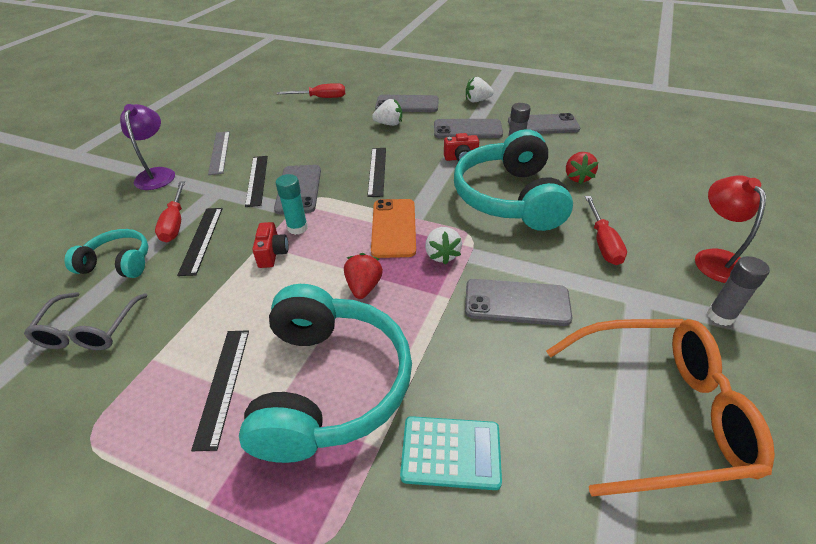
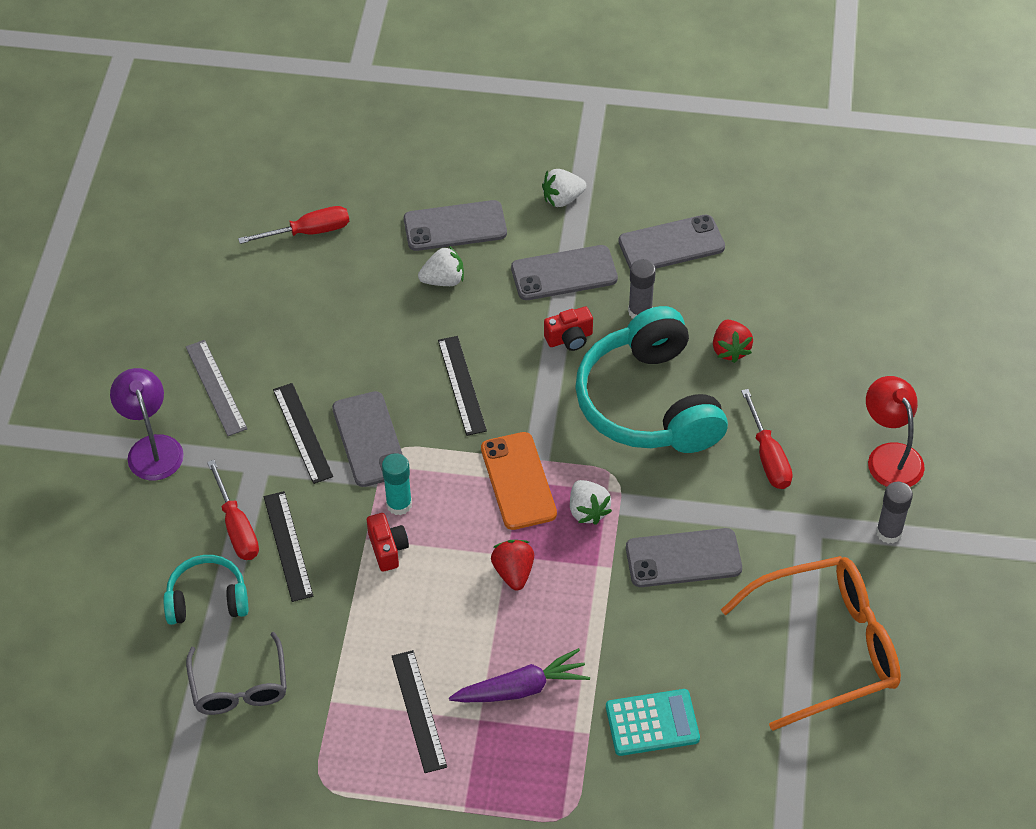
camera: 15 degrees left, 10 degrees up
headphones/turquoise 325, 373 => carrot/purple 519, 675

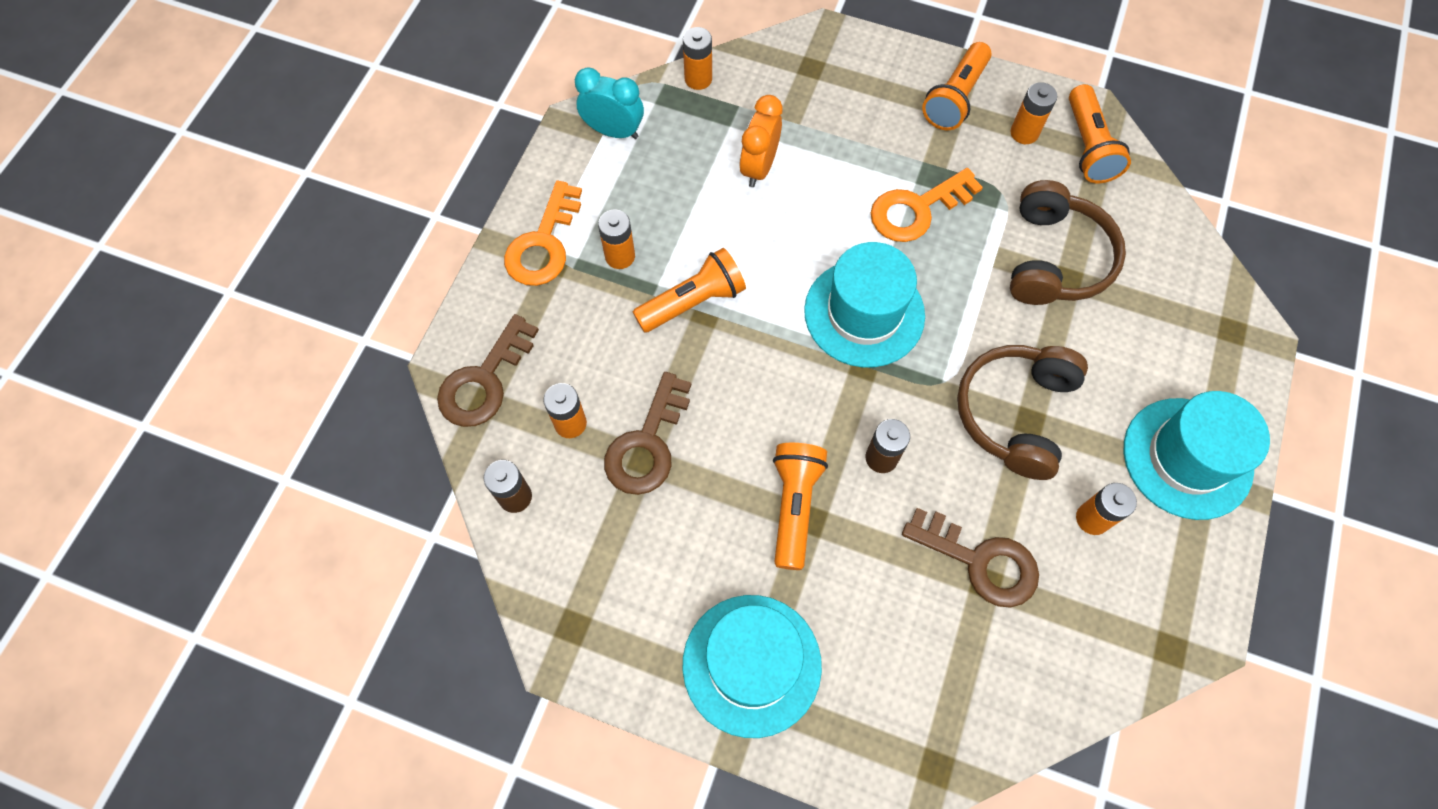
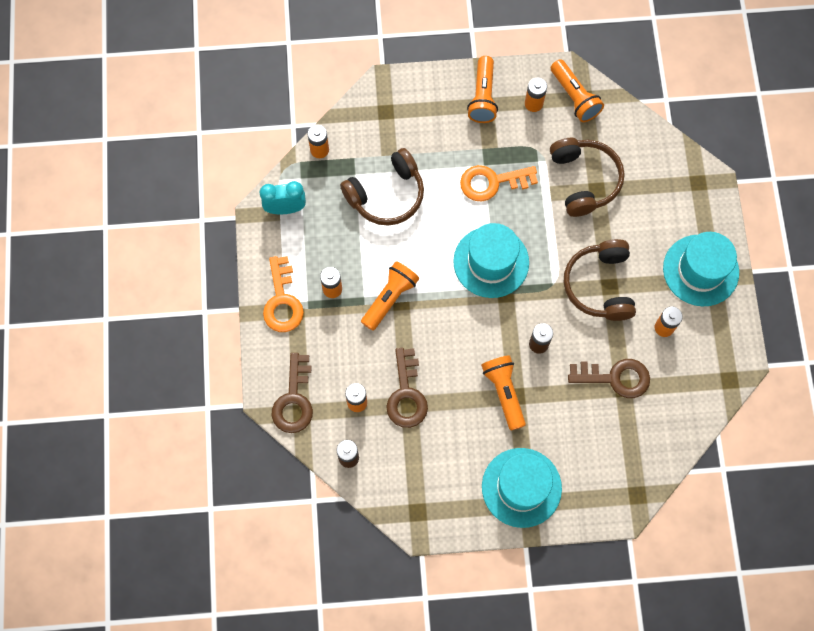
camera: 25 degrees left, 5 degrees up
clock/orange 761, 141 => headphones/brown 382, 187
key/orange 927, 205 => key/orange 499, 183, 45 degrees clockwise

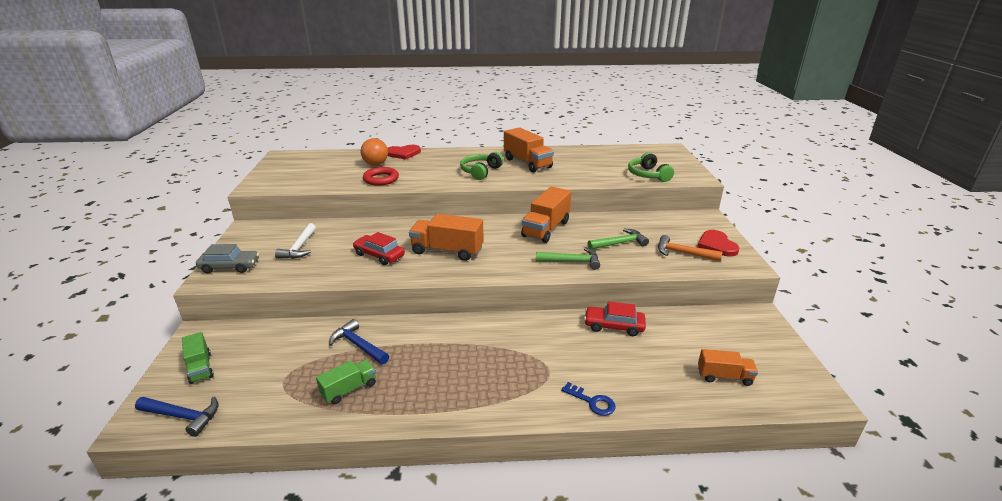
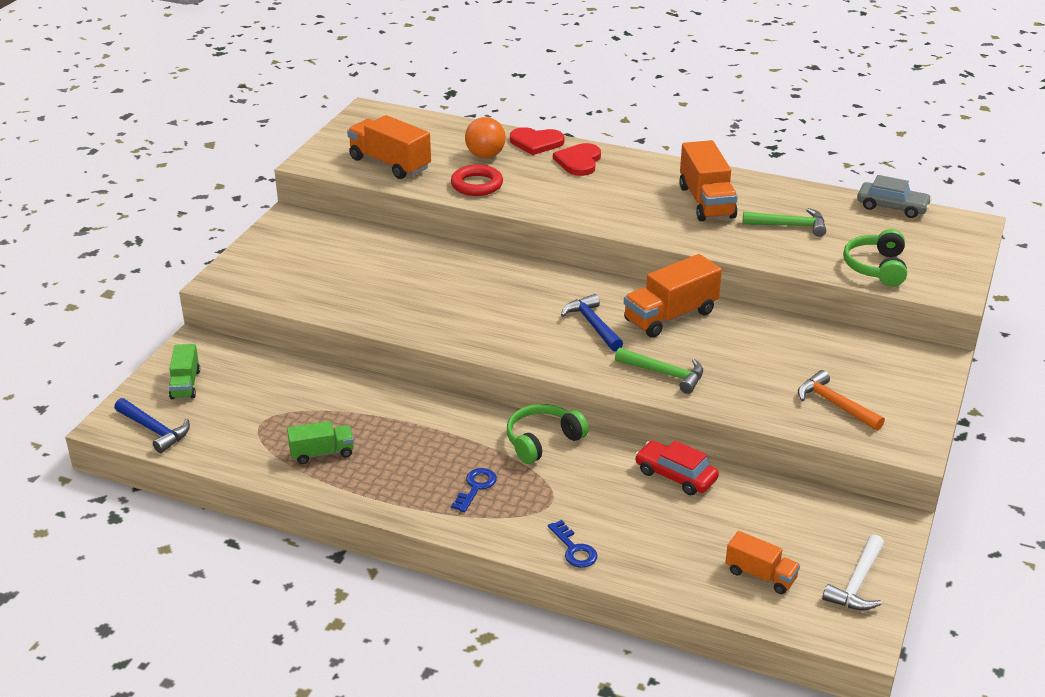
camera: 25 degrees right, 5 degrees up
truck/orange 446, 237 => truck/orange 389, 147, relocated
nothing => key/blue 474, 490
headphones/green 482, 166 => headphones/green 548, 434, relocated
heart/red 718, 243 => heart/red 577, 159, relocated
hammer/blue 359, 341 => hammer/blue 592, 322, relocated
hammer/green 618, 239 => hammer/green 784, 222, relocated
hammer/white 295, 241 => hammer/white 853, 572, relocated
car/grey 227, 258 => car/grey 894, 196, relocated
car/red 379, 248 => nothing

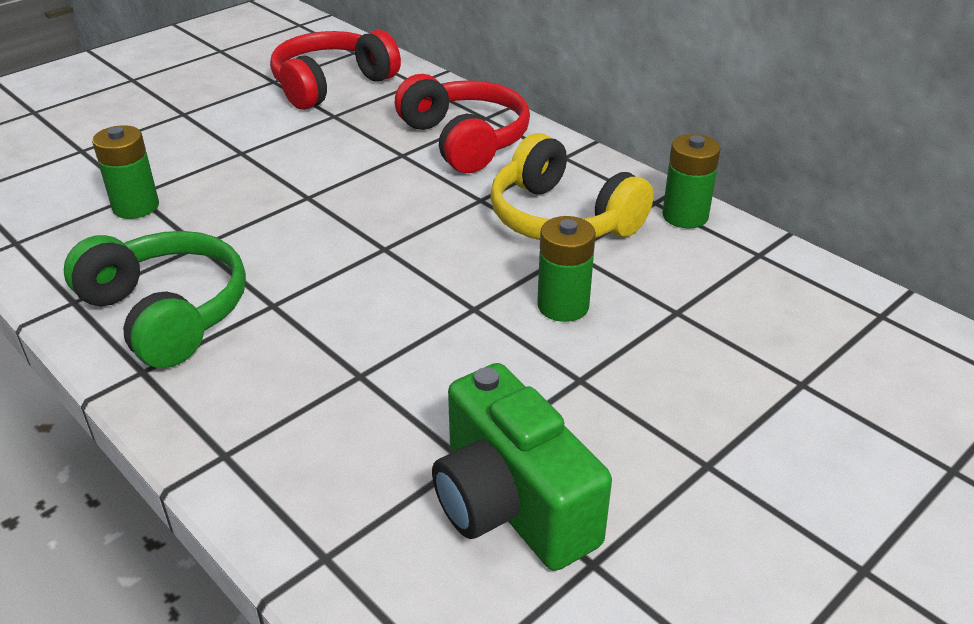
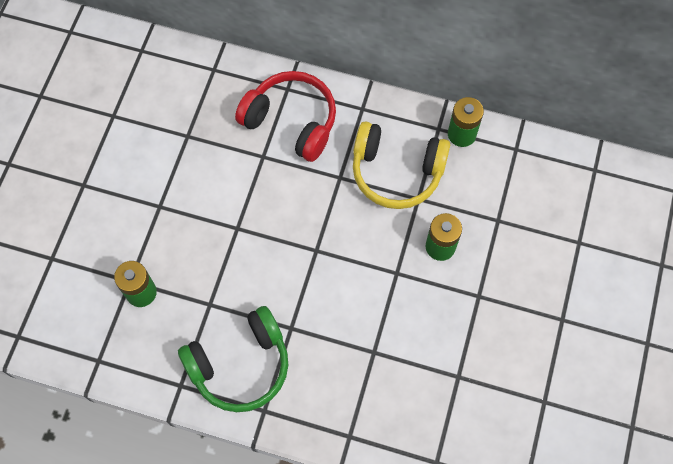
camera: 30 degrees left, 30 degrees up
headphones/green 155, 299 => headphones/green 233, 359, 135 degrees clockwise
headphones/red 335, 70 => nothing
camera/green 522, 467 => nothing

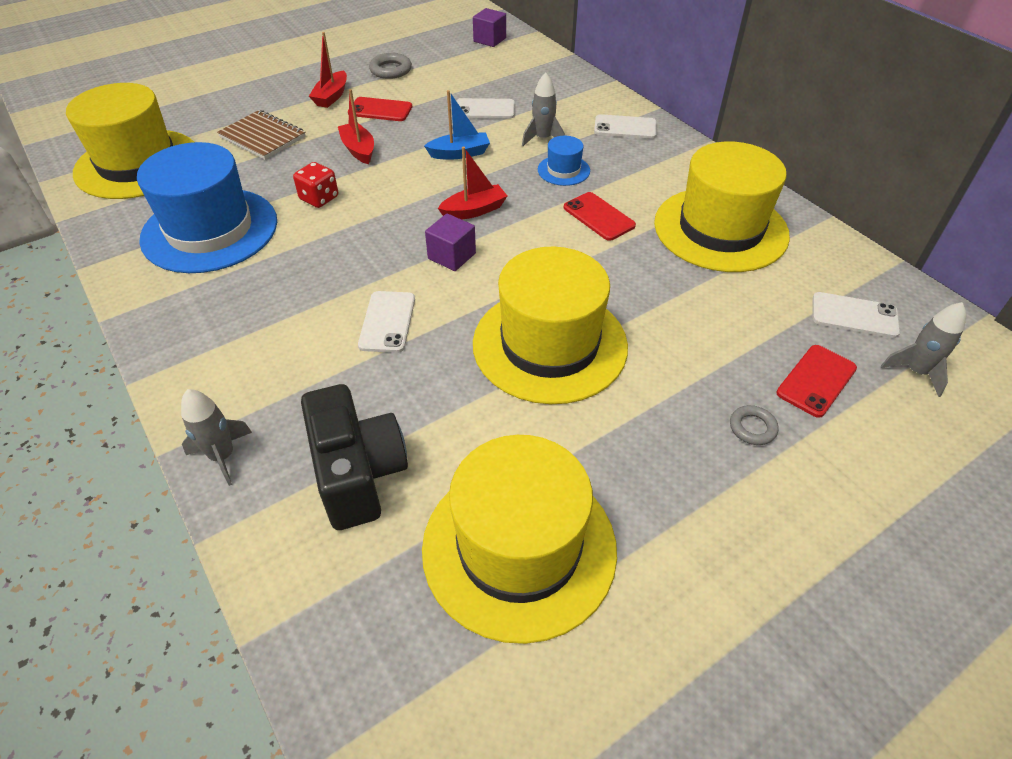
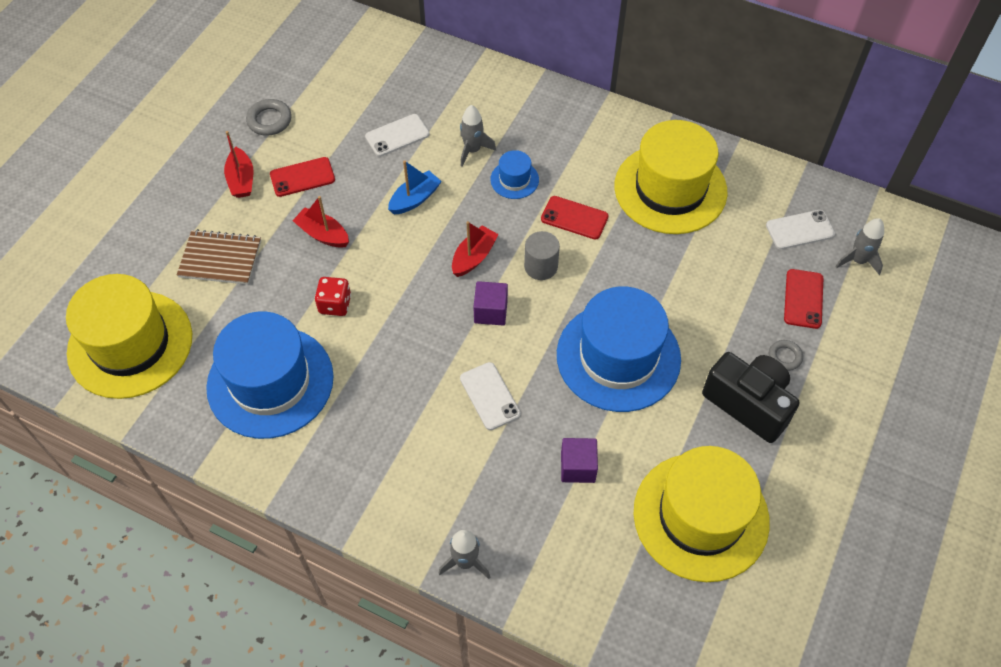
camera: 30 degrees left, 10 degrees up
nothing => cylinder/grey 542, 255
hat/yellow 550, 325 => hat/blue 619, 349
cube/purple 489, 27 => cube/purple 579, 460, relocated
camera/black 354, 457 => camera/black 750, 397, relocated
phone/white 625, 126 => nothing

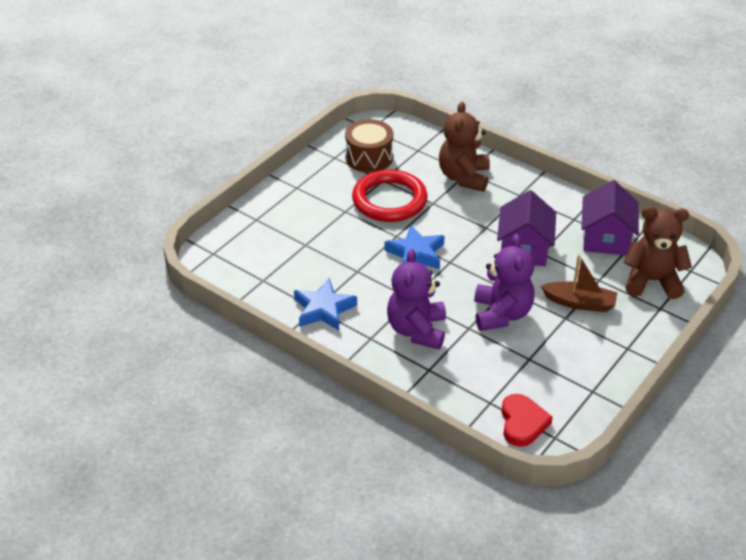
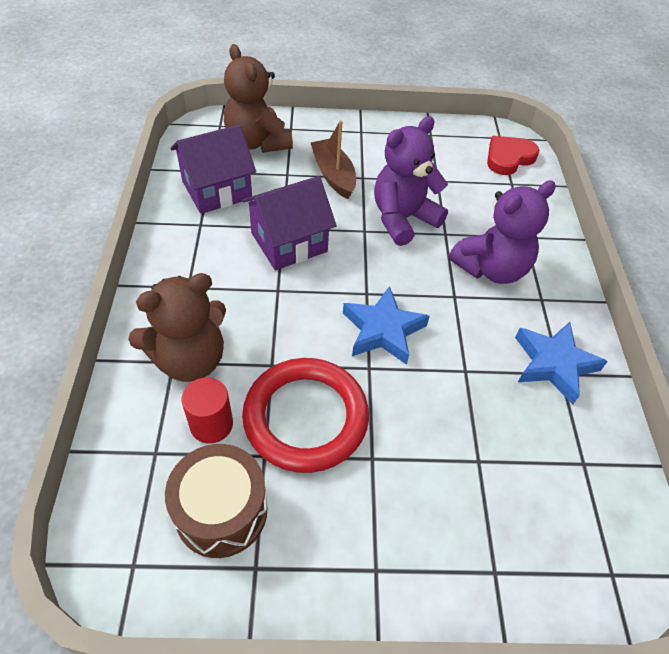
camera: 130 degrees left, 10 degrees up
nothing => cylinder/red 207, 410

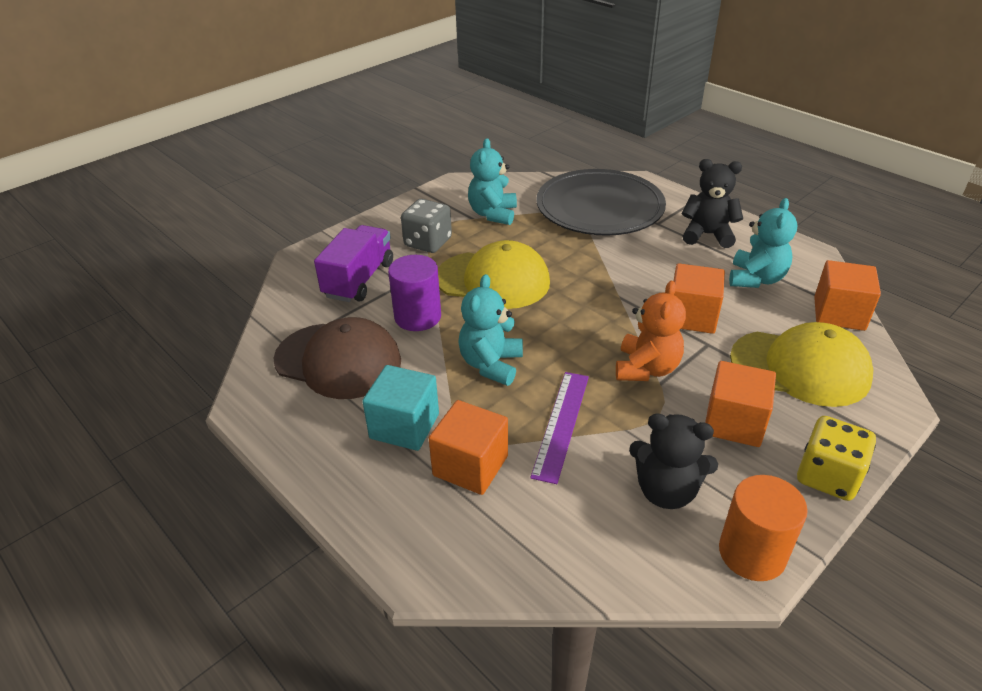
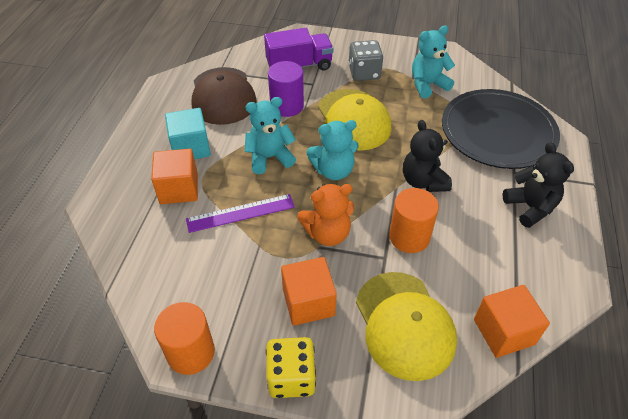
camera: 55 degrees right, 10 degrees up
teddy bear/turquoise 763, 243 => teddy bear/turquoise 332, 150, relocated
cube/orange 699, 298 => cylinder/orange 414, 220
teddy bear/black 673, 461 => teddy bear/black 427, 156, relocated

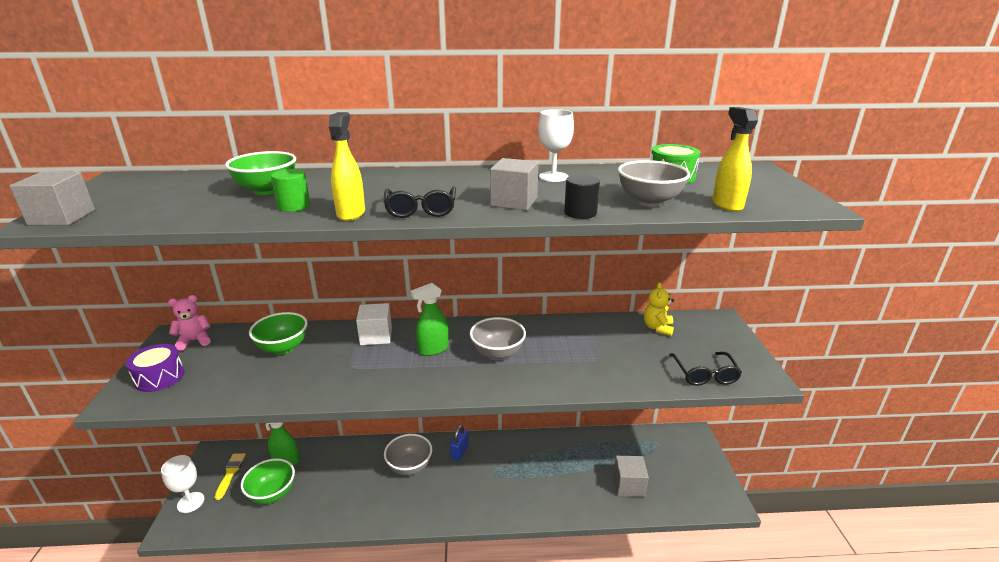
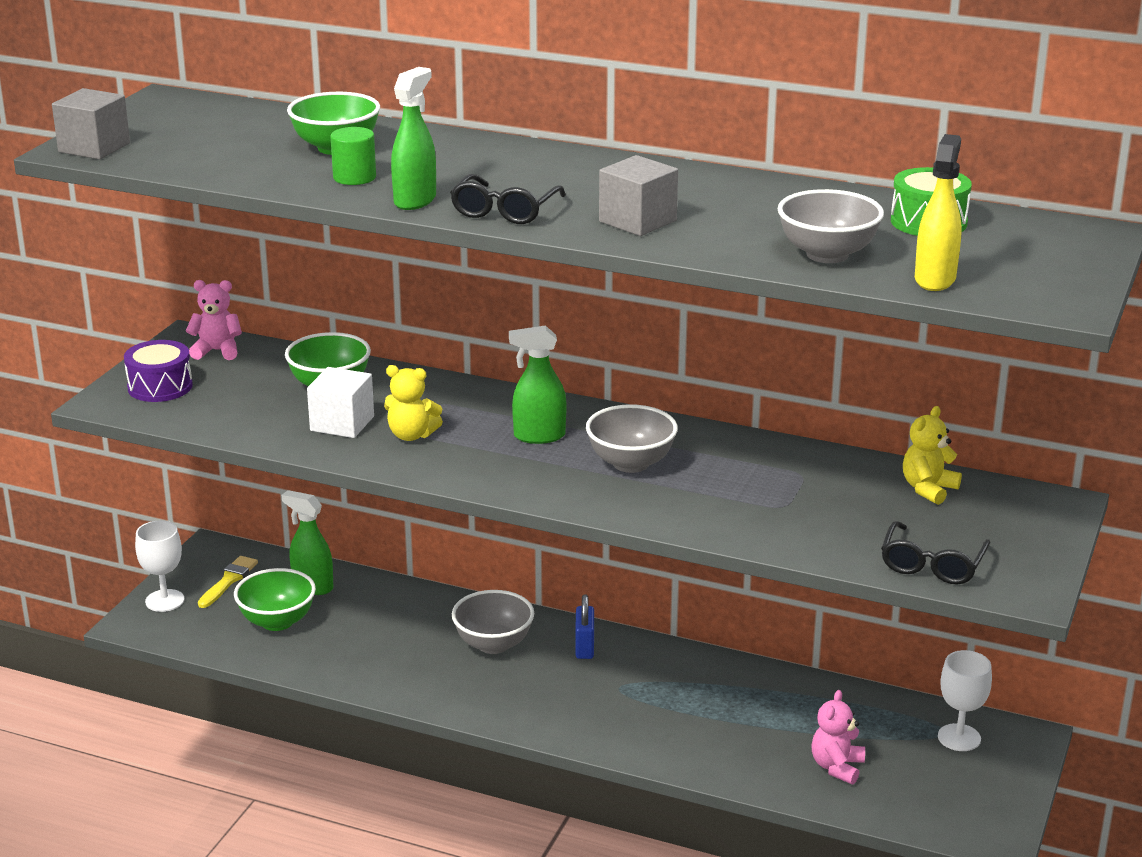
camera: 25 degrees right, 0 degrees up
cube/white 374, 324 => cube/white 340, 402, relocated
nothing => teddy bear/yellow 413, 403
spray bottle/yellow 347, 166 => spray bottle/green 413, 138
padlock/blue 459, 443 => padlock/blue 584, 626, 45 degrees counterclockwise
cube/grey 631, 476 => teddy bear/pink 838, 737
goblet/white 556, 145 => goblet/white 965, 700, relocated
cylinder/black 582, 197 => nothing

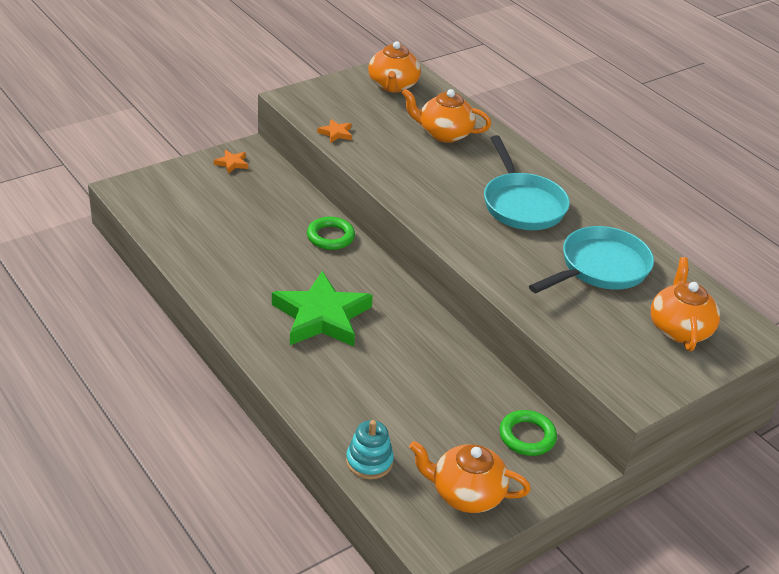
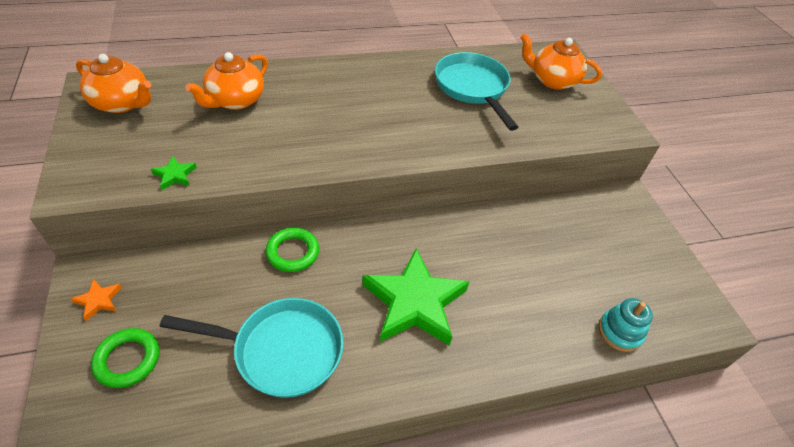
camera: 70 degrees left, 10 degrees up
ring/green 528, 433 => ring/green 125, 358, relocated
star/orange 334, 131 => star/green 174, 173
pan/turquoise 527, 182 => pan/turquoise 251, 348, relocated
teapot/orange 470, 477 => nothing

